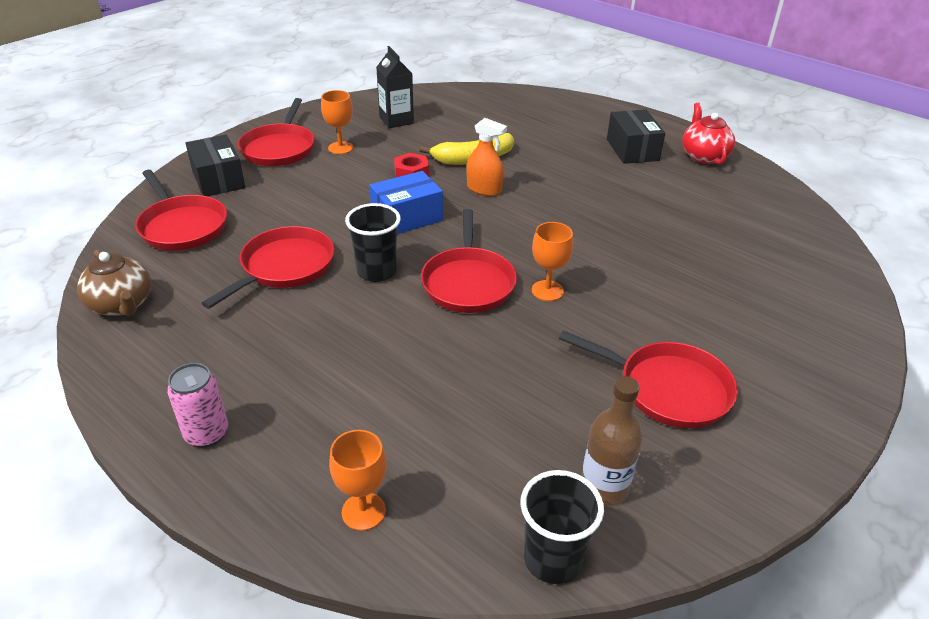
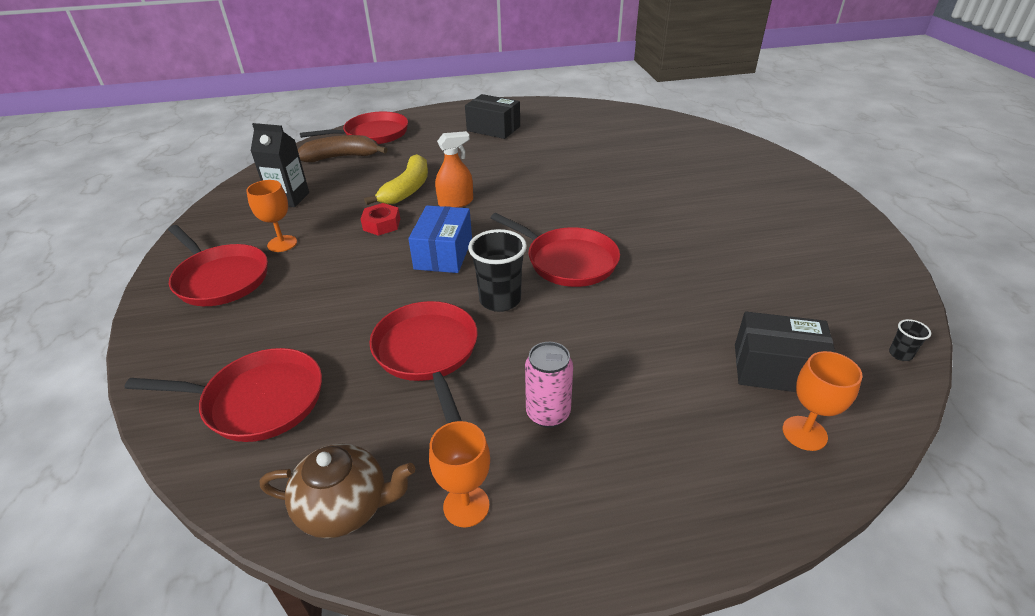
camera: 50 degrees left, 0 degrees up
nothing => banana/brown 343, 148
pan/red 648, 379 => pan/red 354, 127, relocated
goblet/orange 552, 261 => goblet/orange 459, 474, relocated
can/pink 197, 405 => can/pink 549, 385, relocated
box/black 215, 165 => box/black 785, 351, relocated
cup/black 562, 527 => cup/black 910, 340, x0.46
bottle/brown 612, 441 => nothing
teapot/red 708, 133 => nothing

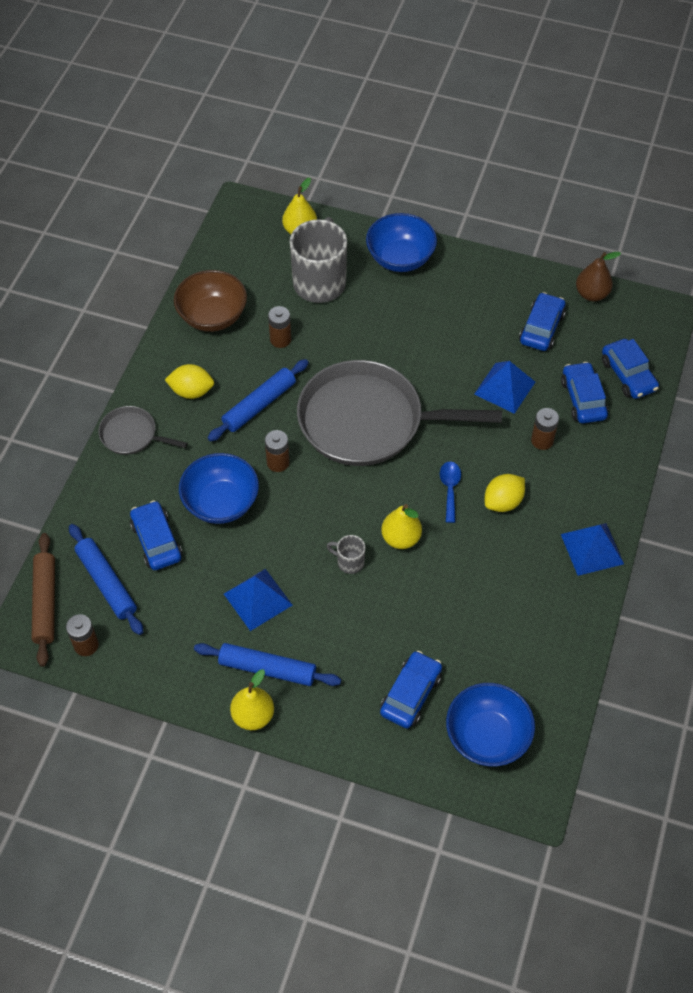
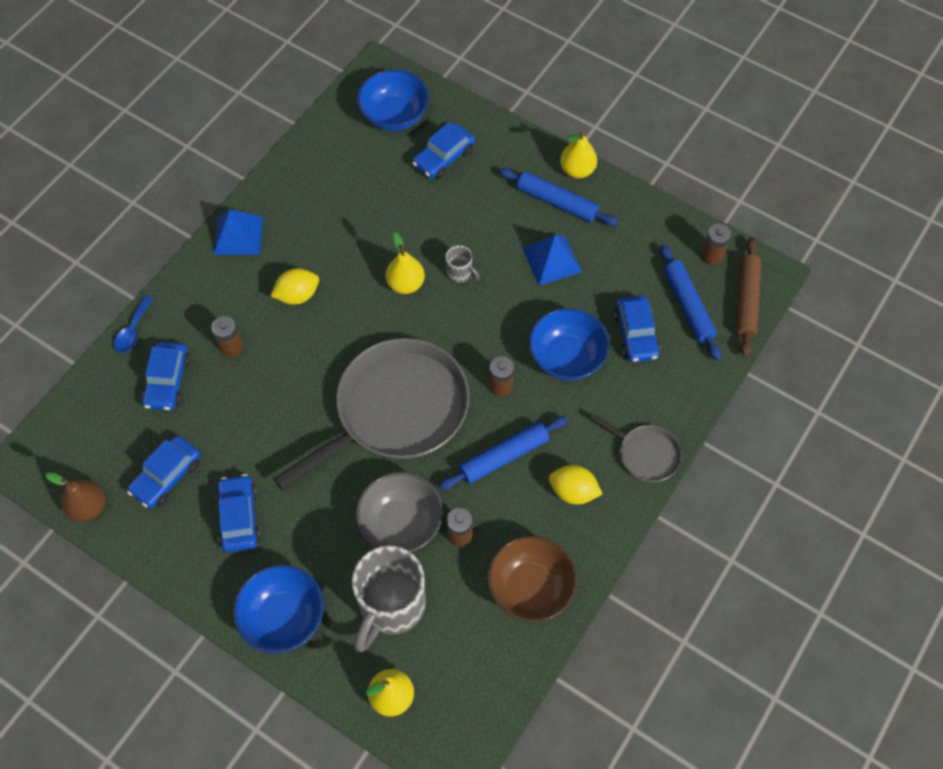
camera: 165 degrees left, 5 degrees up
spoon/blue 450, 492 => spoon/blue 133, 324, relocated
car/blue 630, 369 => car/blue 238, 513, relocated
pan/grey 399, 413 => pan/grey 371, 414, 60 degrees counterclockwise
nothing => bowl/grey 399, 512
pyramid/blue 504, 387 => nothing

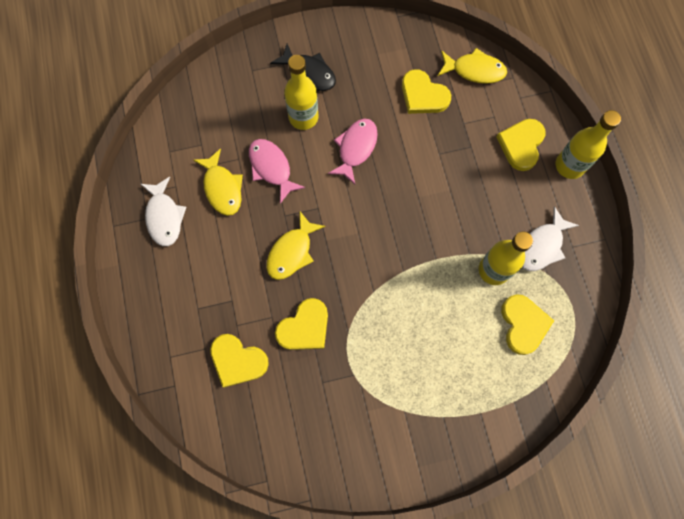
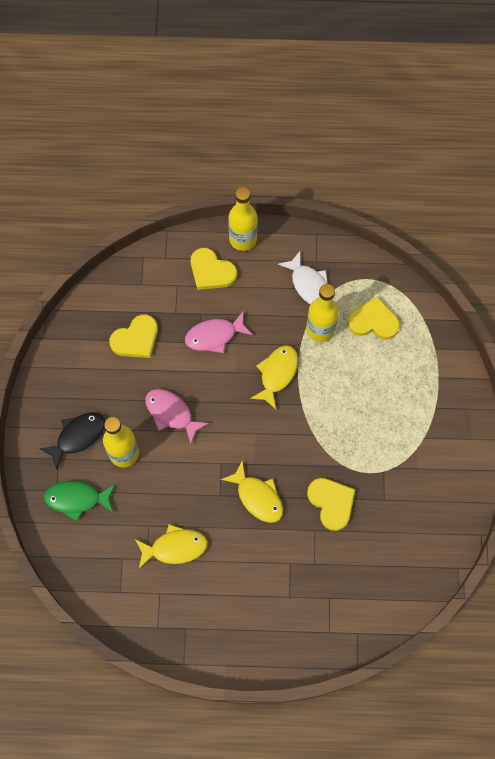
camera: 75 degrees left, 5 degrees down
nothing => fish/green 80, 501
fish/pink 277, 171 => fish/pink 219, 332, relocated
fish/yellow 472, 66 => fish/yellow 274, 377, relocated
fish/white 163, 211 => nothing
heart/yellow 239, 361 => nothing

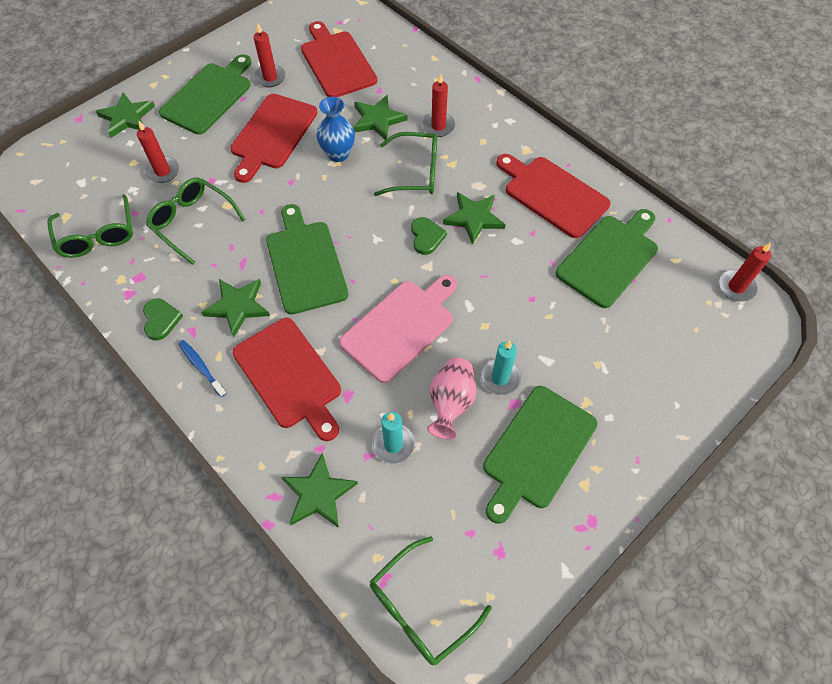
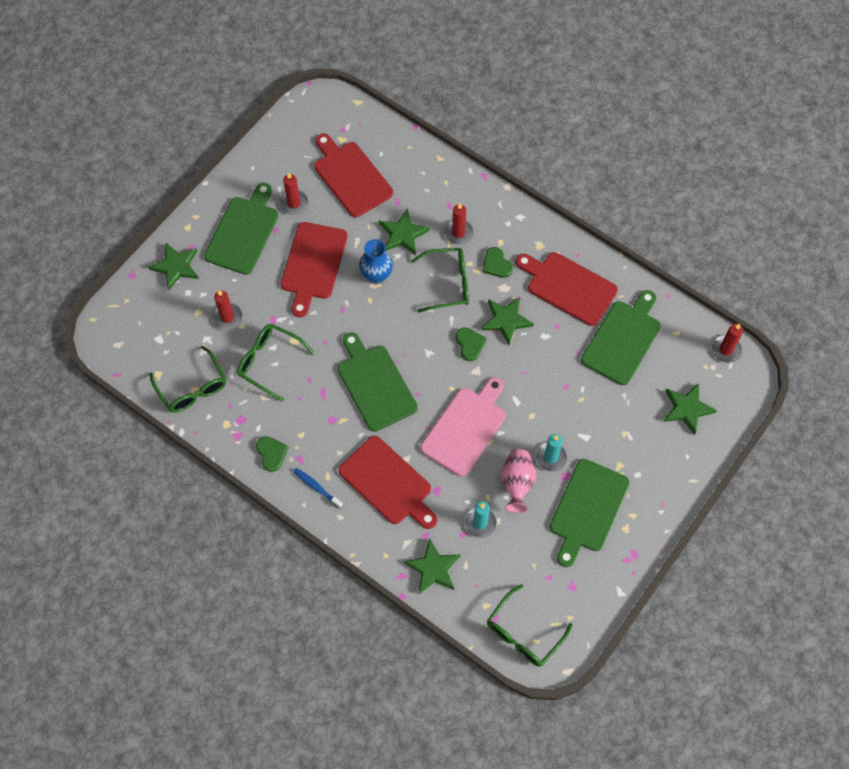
camera: 10 degrees left, 5 degrees up
nothing => heart/green 498, 262
star/green 235, 308 => star/green 690, 409, relocated

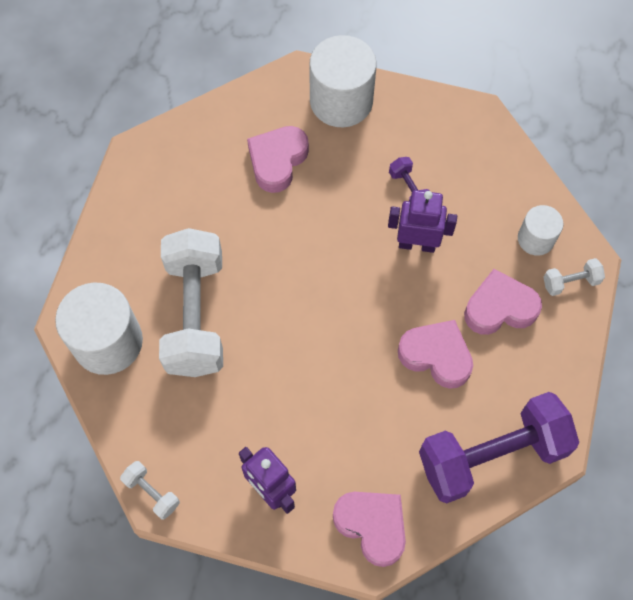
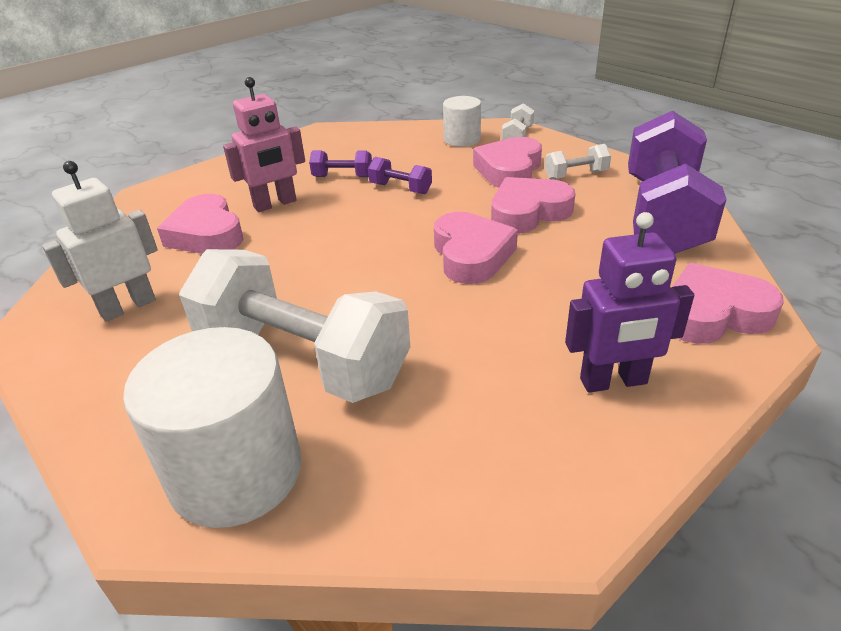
camera: 55 degrees left, 30 degrees down
nothing => robot/white 100, 241
nothing => robot/pink 264, 144
robot/purple 422, 221 => dumbbell/purple 400, 175
nothing => heart/pink 476, 248
dumbbell/white 150, 490 => dumbbell/white 578, 162, relocated
cylinder/white 343, 81 => nothing

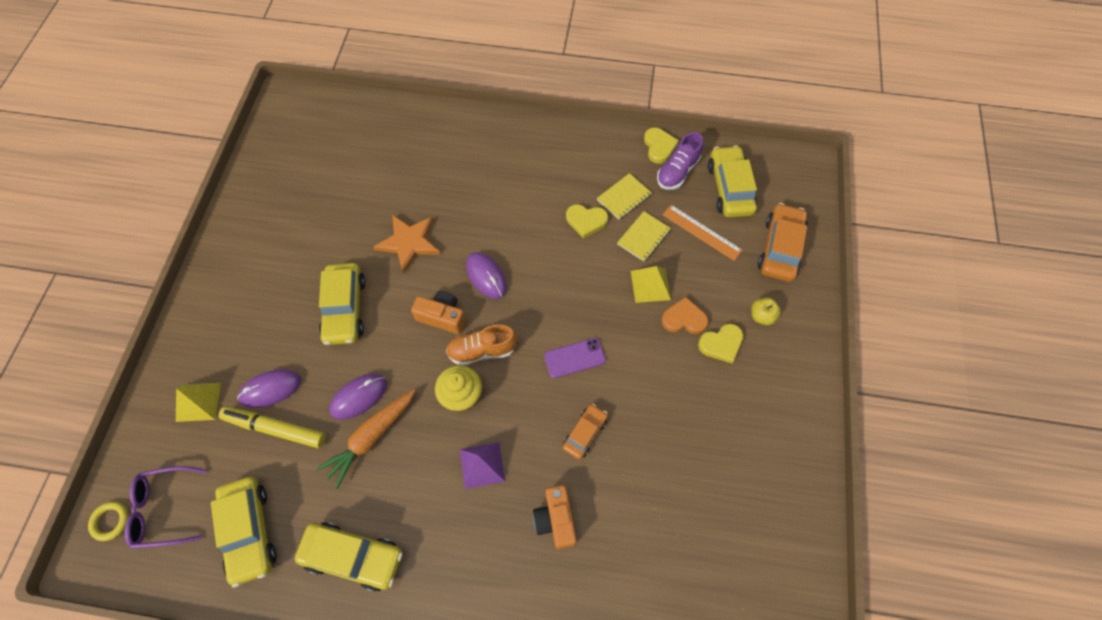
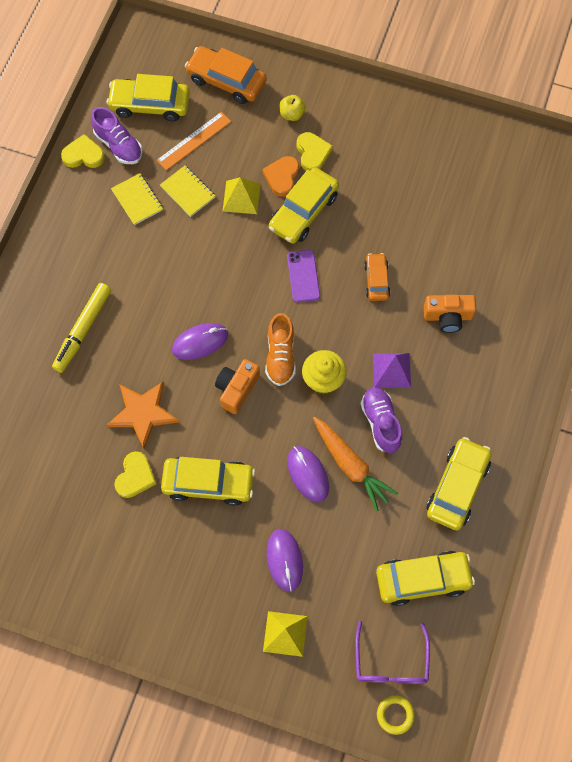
camera: 80 degrees left, 5 degrees up
marker/yellow 272, 427 => marker/yellow 81, 328, relocated
heart/yellow 587, 221 => heart/yellow 135, 474, relocated
nothing => car/yellow 304, 205
nothing => shoe/purple 381, 420
car/orange 585, 432 => car/orange 377, 277, 45 degrees clockwise

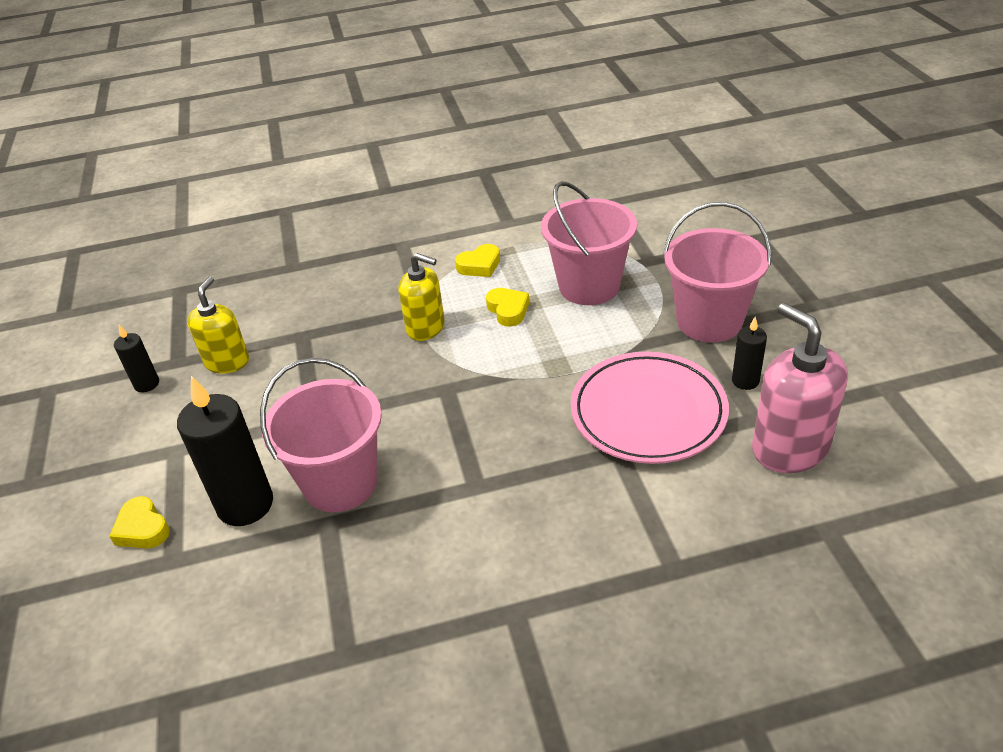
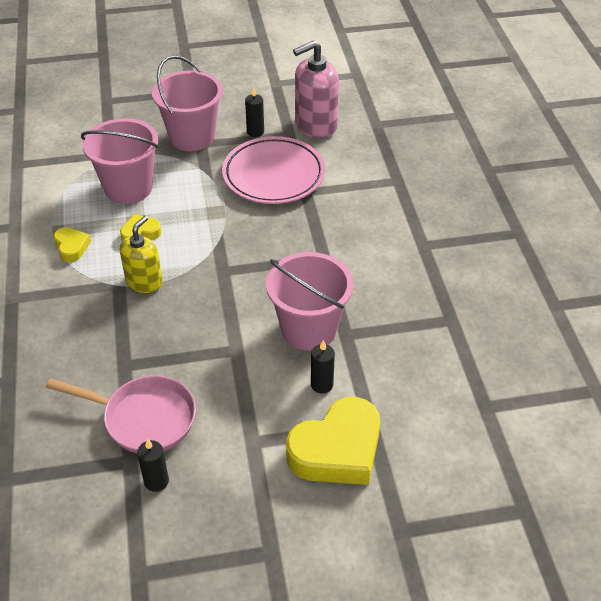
camera: 90 degrees left, 5 degrees up
soap dispenser/yellow 218, 325 => pan/pink 121, 414
heart/yellow 139, 522 => heart/yellow 333, 441, x2.07
candle/black 225, 451 => candle/black 323, 367, x0.52

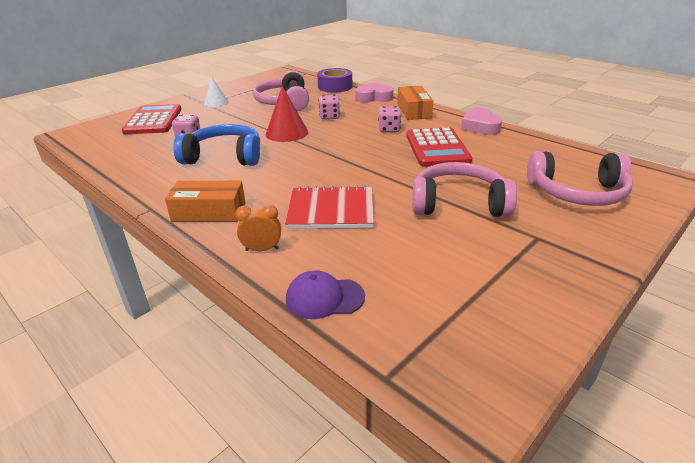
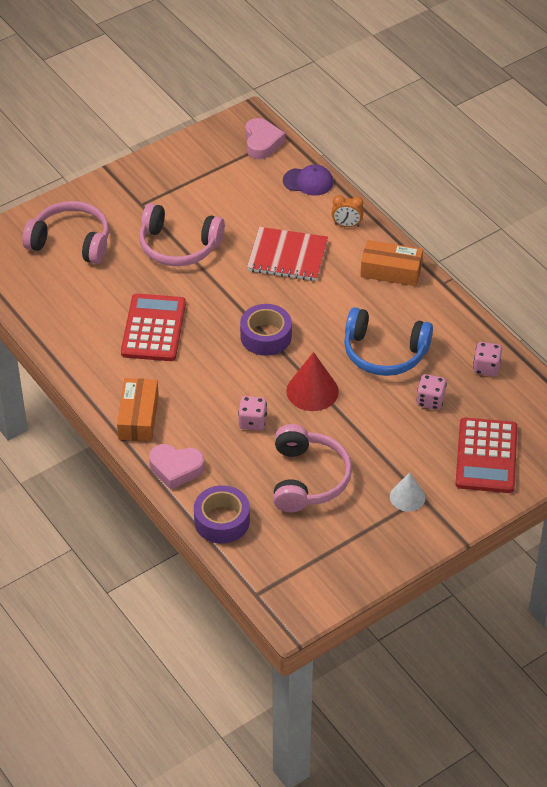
camera: 170 degrees left, 15 degrees up
nothing => tape/purple 266, 330
heart/pink 481, 121 => heart/pink 265, 138, relocated
dice/pink 389, 119 => dice/pink 487, 359, relocated

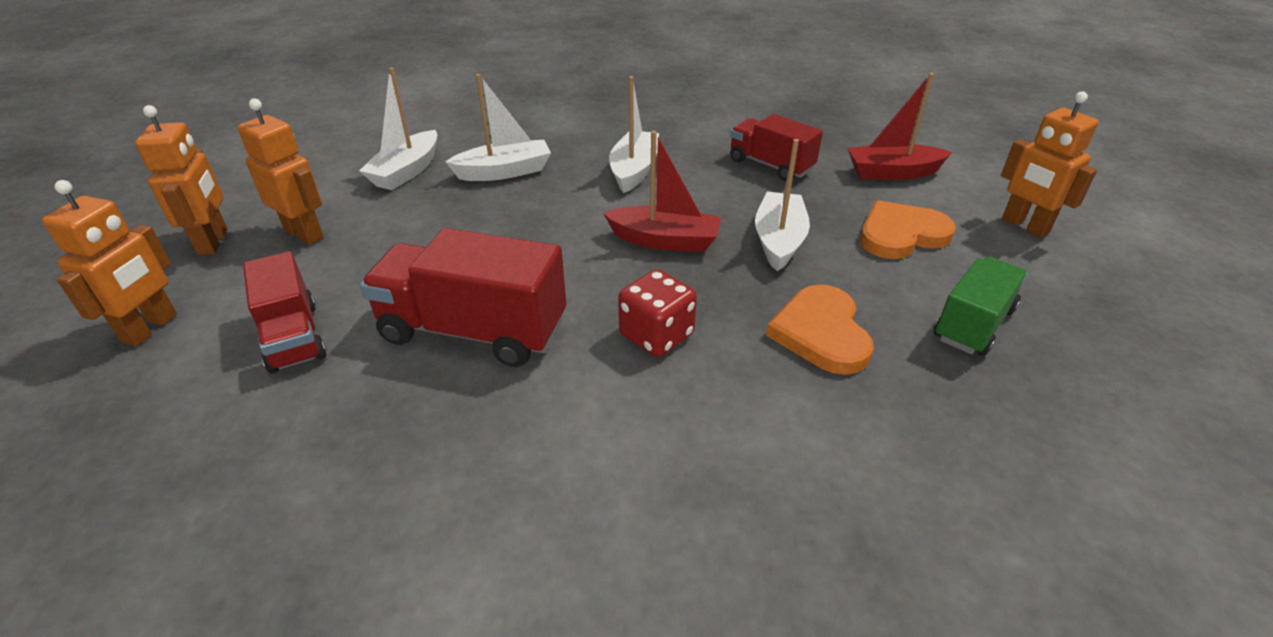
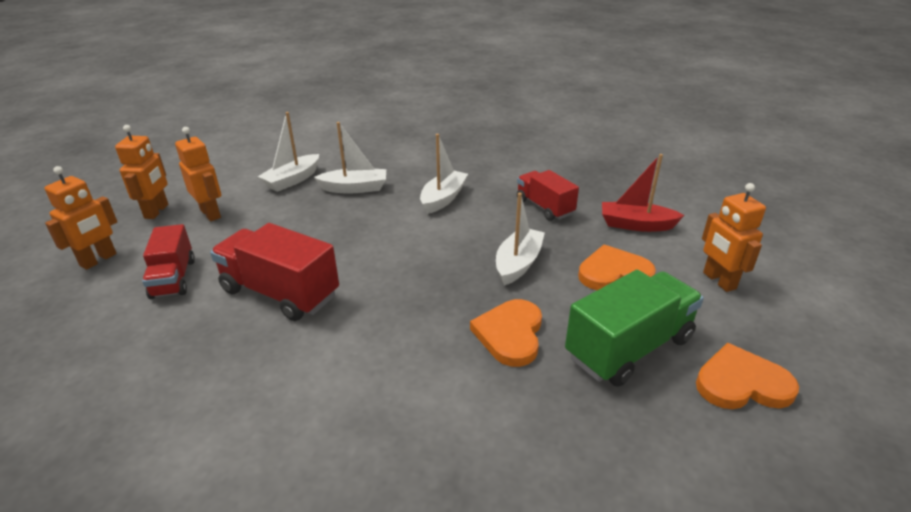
camera: 15 degrees right, 5 degrees down
truck/green 981, 306 => truck/green 634, 328, x1.56
nothing => heart/orange 747, 376
boat/red 662, 191 => nothing
dice/red 657, 313 => nothing

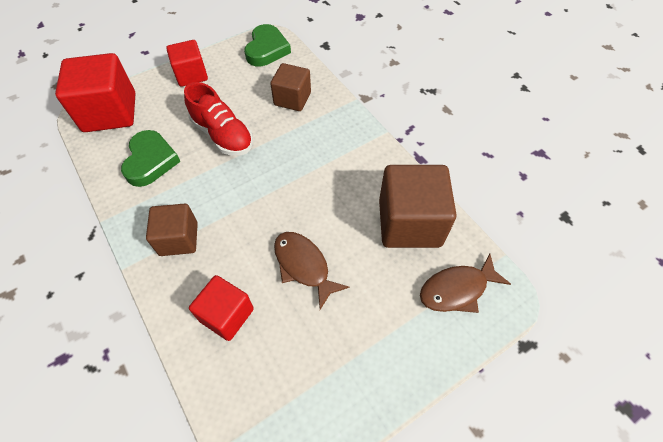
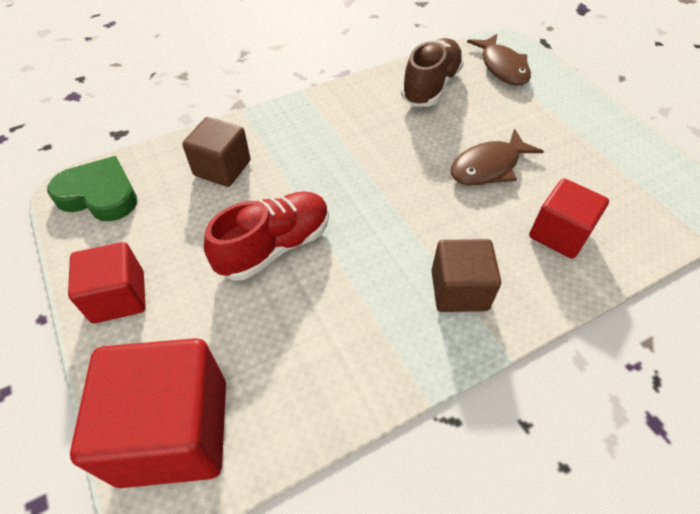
camera: 85 degrees left, 5 degrees down
cube/brown 418, 206 => shoe/brown 432, 72
heart/green 151, 158 => nothing

